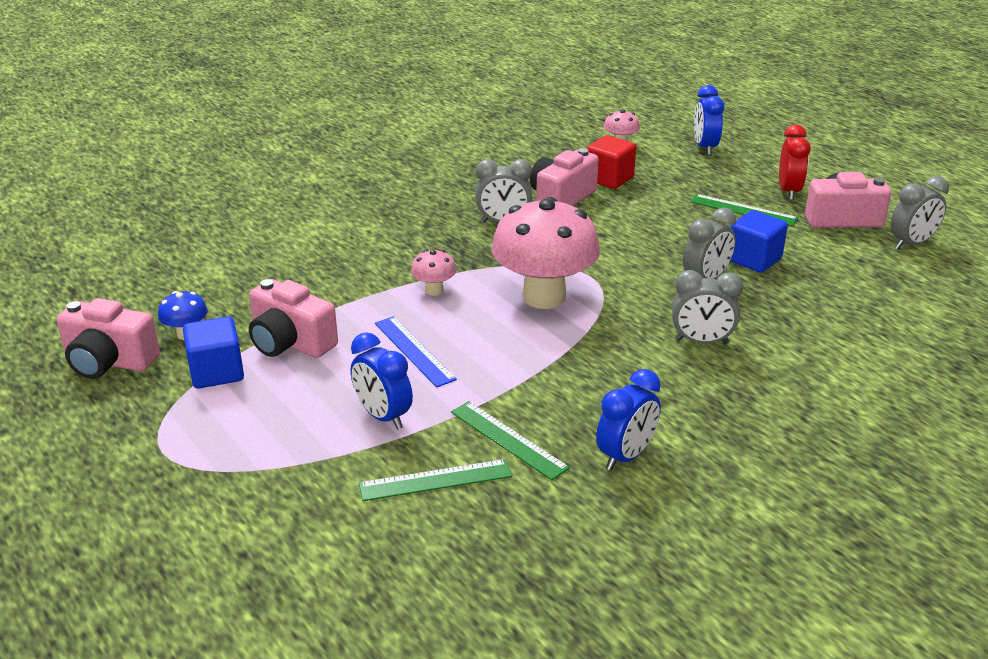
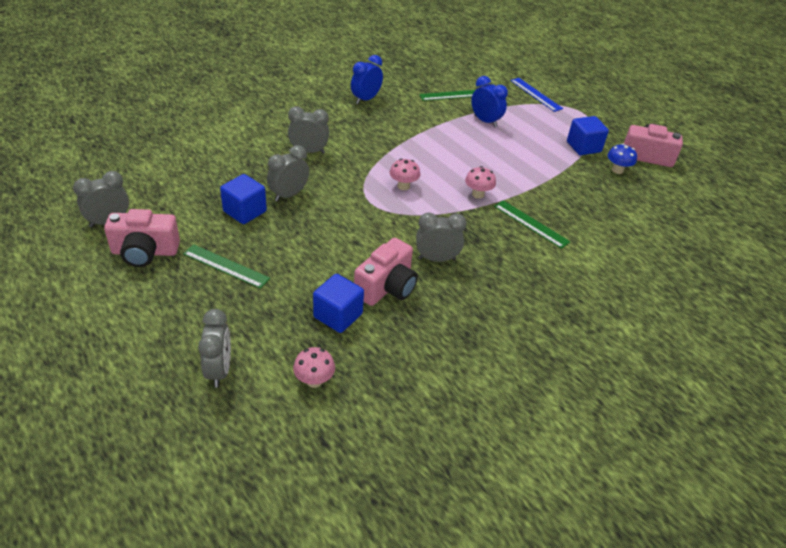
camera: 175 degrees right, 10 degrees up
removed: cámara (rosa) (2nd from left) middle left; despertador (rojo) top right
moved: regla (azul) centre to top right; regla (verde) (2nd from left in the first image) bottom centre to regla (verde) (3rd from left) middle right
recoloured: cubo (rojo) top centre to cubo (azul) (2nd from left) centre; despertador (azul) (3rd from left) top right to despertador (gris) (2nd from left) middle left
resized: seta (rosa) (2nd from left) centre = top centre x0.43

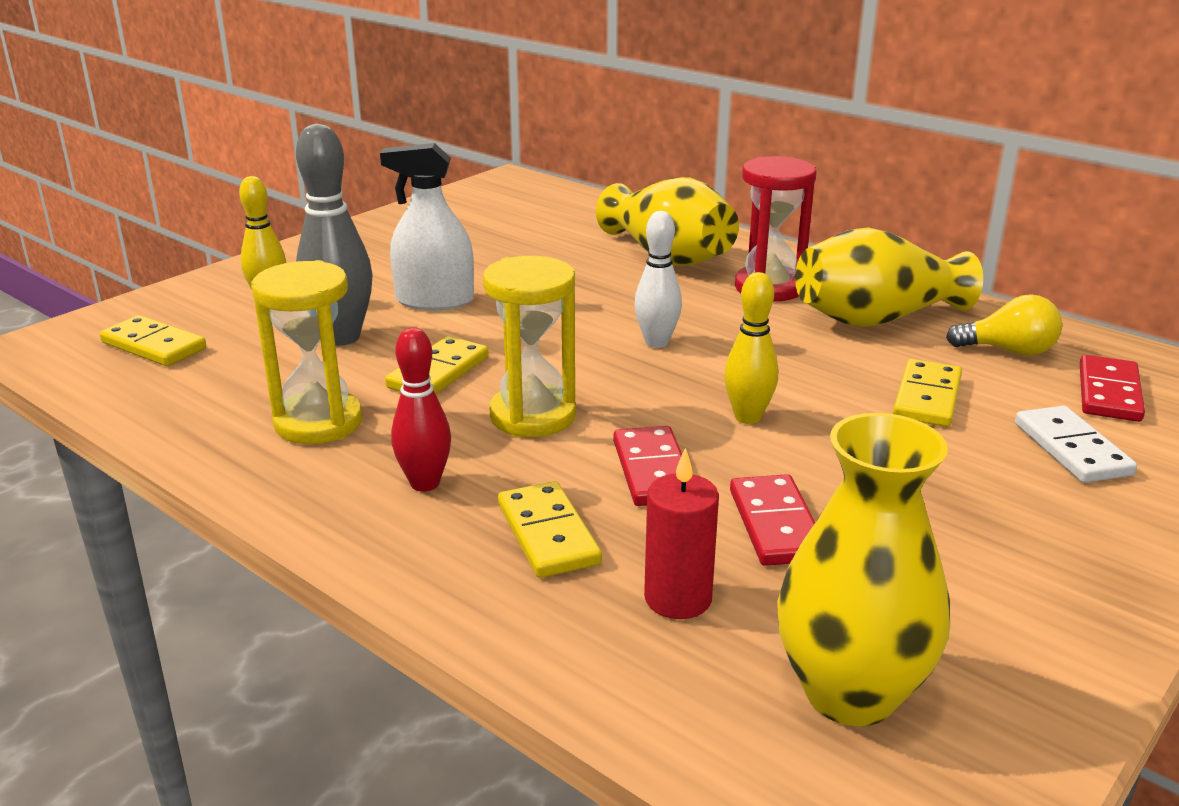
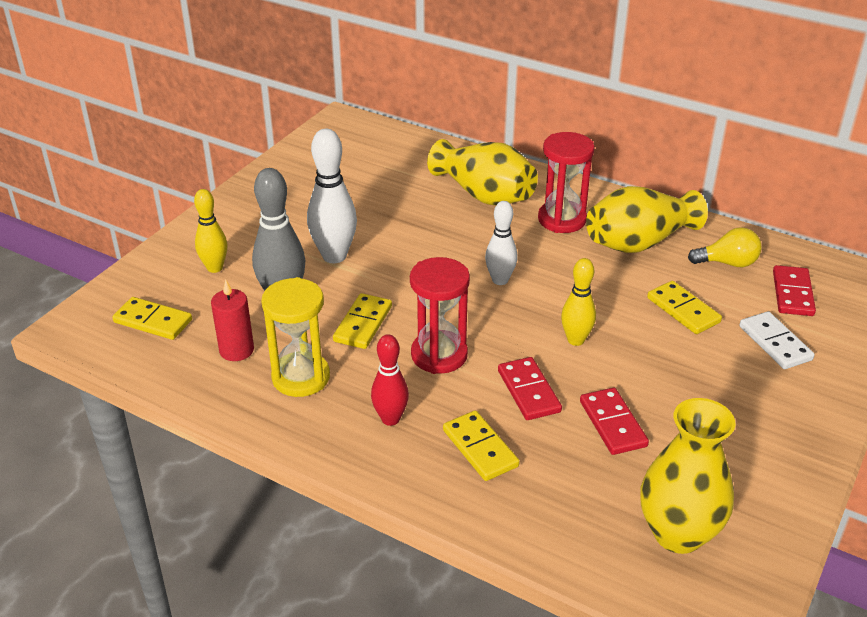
camera: 10 degrees left, 10 degrees up
moved: vela (rojo) centre to middle left
replaced: pulverizador (blanco) top centre to bolo (blanco) (1st from left) top centre
recoloured: reloj de arena (amarillo) (2nd from left) centre to reloj de arena (rojo) (1st from left) centre
turned: ficha de dominó (amarillo) (4th from left) middle right = middle right 45 degrees counterclockwise

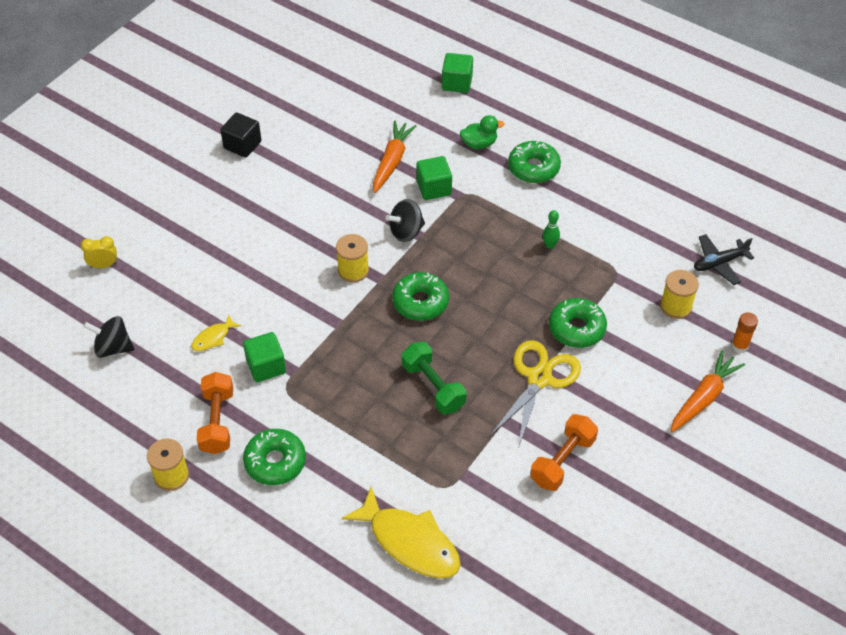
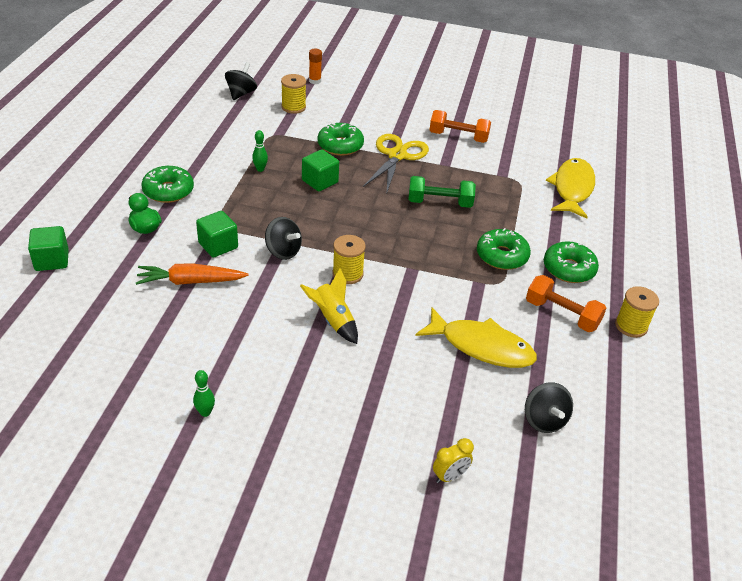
camera: 115 degrees left, 10 degrees down
removed: zanahoria (naranja) (2nd from left) middle right
added: cohete (amarillo) centre
moved: cubo (verde) (1st from left in the first image) middle left to cubo (verde) (3rd from left) top centre; rosquilla (verde) (2nd from left in the first image) centre to rosquilla (verde) (3rd from left) middle right
replaced: cubo (negro) top left to bolo (verde) (1st from left) bottom left; avión (negro) middle right to peonza (negro) (1st from left) top left
turned: despertador (amarillo) middle left = bottom centre 90 degrees counterclockwise; mancuerna (naranja) (1st from left in the first image) middle left = middle right 60 degrees clockwise; mancuerna (verde) centre = top centre 60 degrees clockwise; tijeras (amarillo) centre = top centre 105 degrees clockwise
resized: pez (amarillo) (1st from left) middle left = centre x2.14

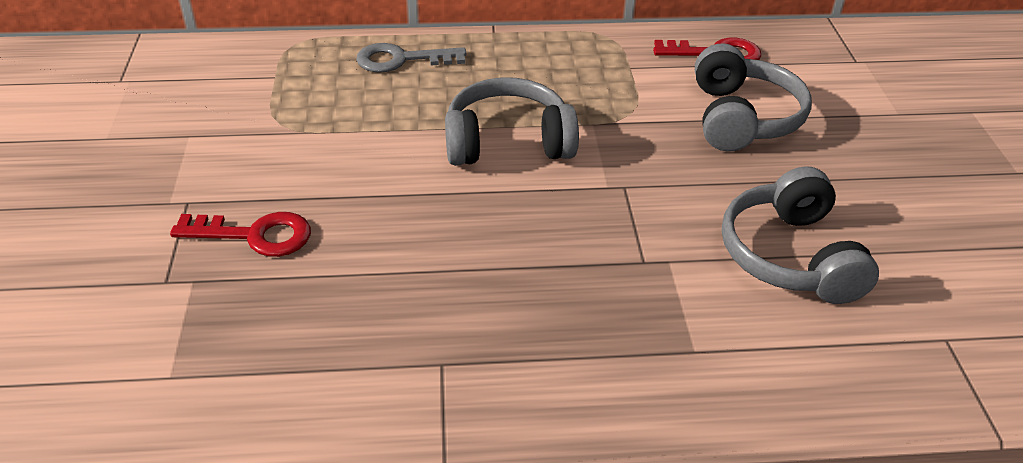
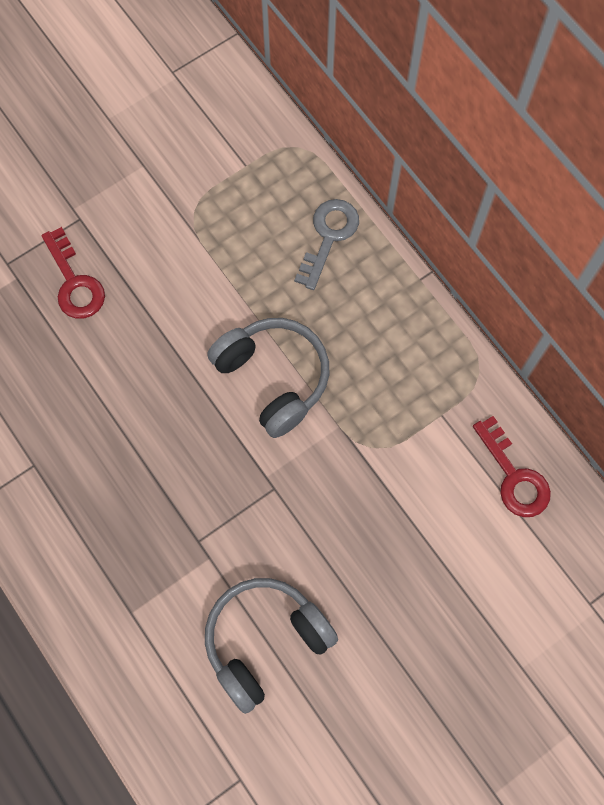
camera: 60 degrees right, 30 degrees up
removed: auriculares (gris) (2nd from left) top right
turned: llave (gris) top centre = top centre 60 degrees clockwise

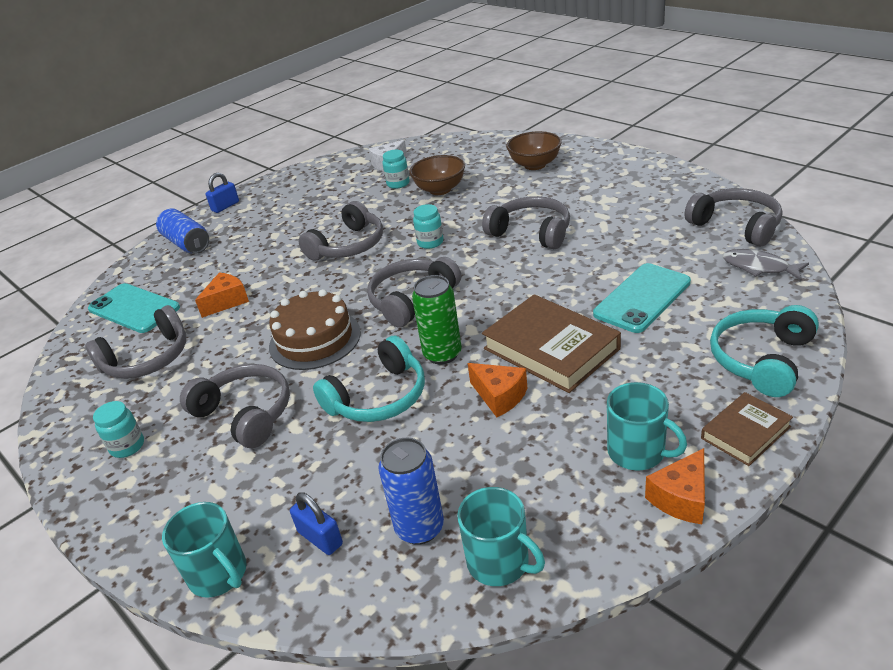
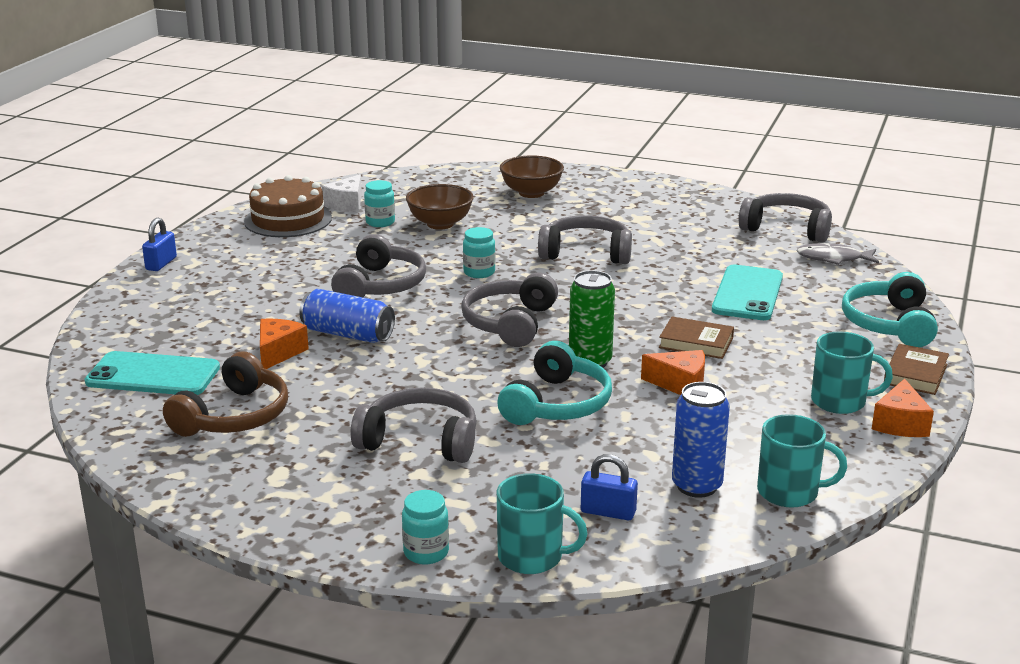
camera: 30 degrees left, 10 degrees down
moved: tarro (turquesa) (1st from left in the first image) middle left to tarro (turquesa) (2nd from left) bottom centre; lata (azul) (1st from left) middle left to centre; tarta (marrón) centre to top left
recoloured: auriculares (gris) (1st from left) middle left to auriculares (marrón) middle left
resized: libro (marrón) (1st from left) centre = middle right x0.56

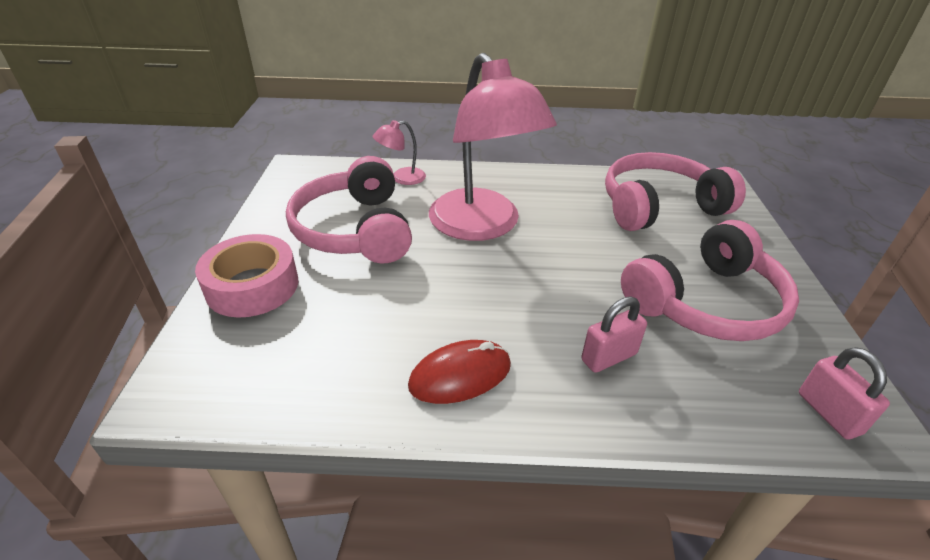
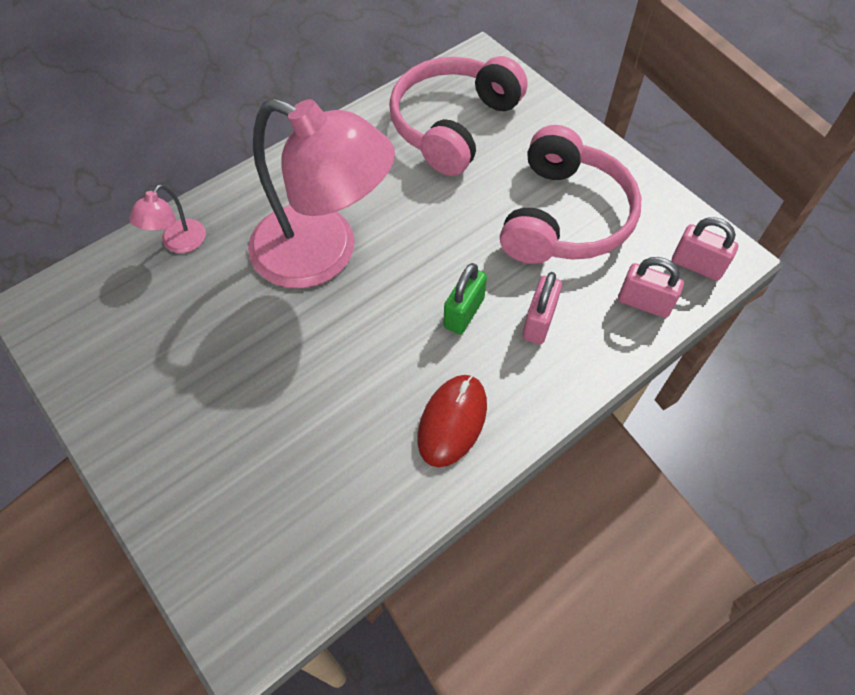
camera: 40 degrees left, 20 degrees up
removed: cinta adhesiva (rosa) middle left; auriculares (rosa) (1st from left) centre
added: candado (verde) centre; candado (rosa) (2nd from left) middle right

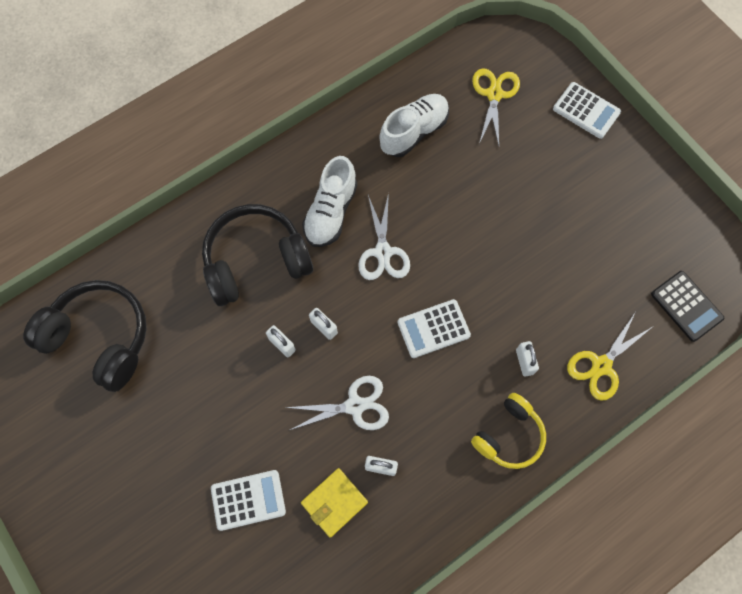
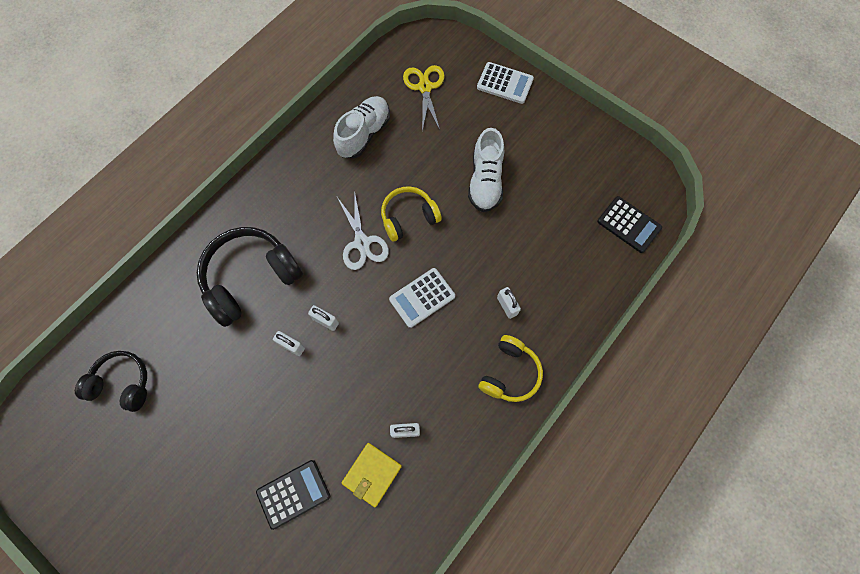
camera: 15 degrees left, 0 degrees up
removed: tijeras (blanco) (1st from left) bottom centre; tijeras (amarillo) (2nd from left) middle right
added: auriculares (amarillo) (1st from left) centre
moved: zapato (blanco) (1st from left in the first image) centre to zapato (blanco) (2nd from left) top centre
recoloured: calculadora (blanco) (1st from left) bottom centre to calculadora (negro) (1st from left) bottom centre
resized: auriculares (negro) (1st from left) middle left = middle left x0.62

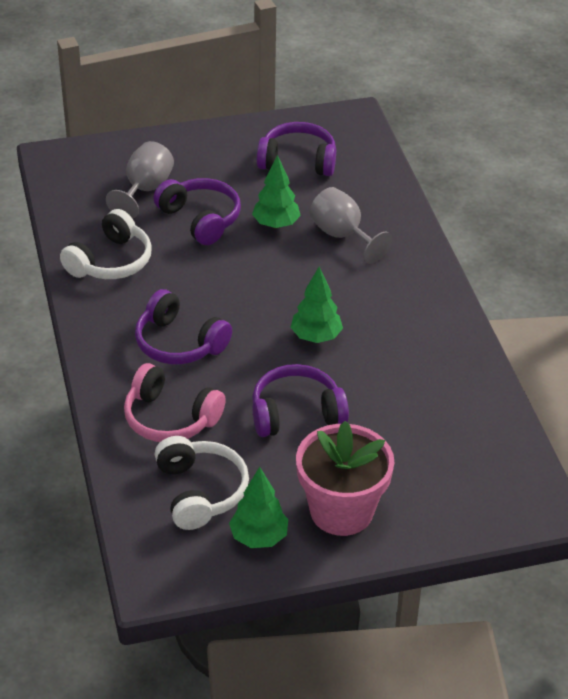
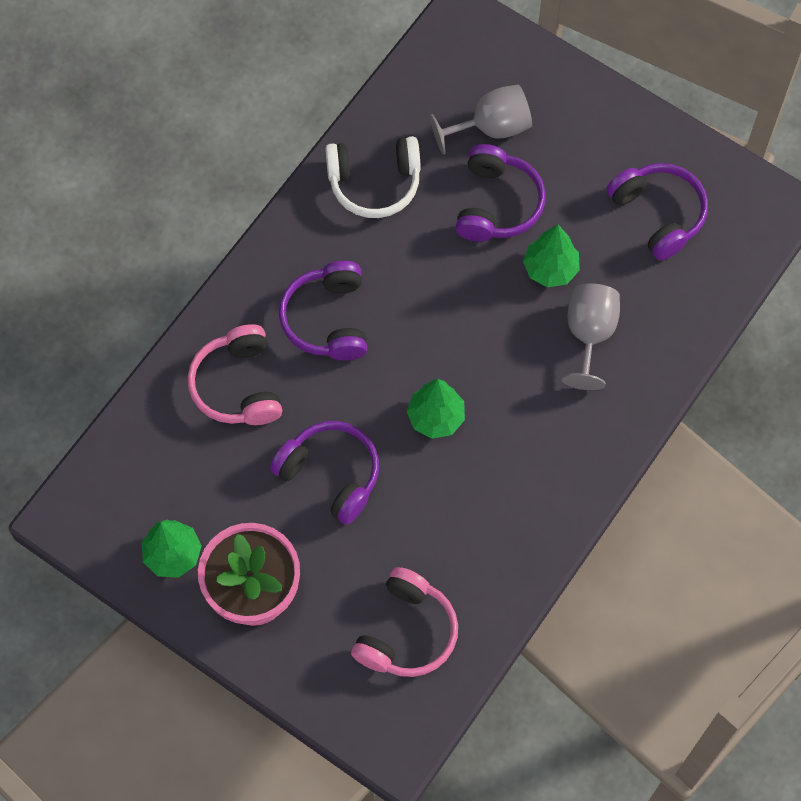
camera: 50 degrees right, 25 degrees up
removed: auriculares (blanco) (2nd from left) bottom centre
added: auriculares (rosa) (2nd from left) bottom centre

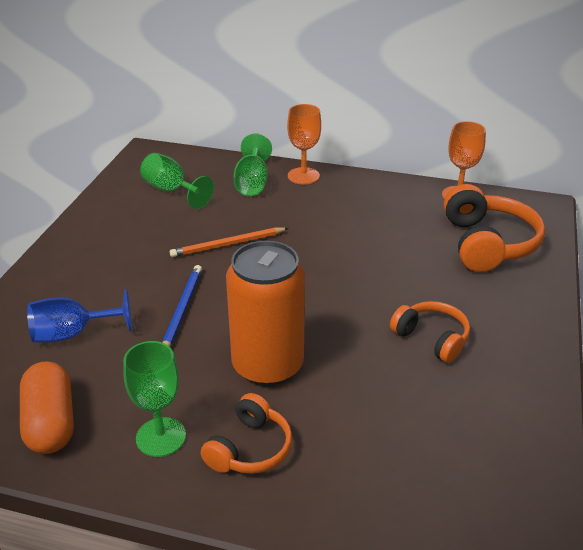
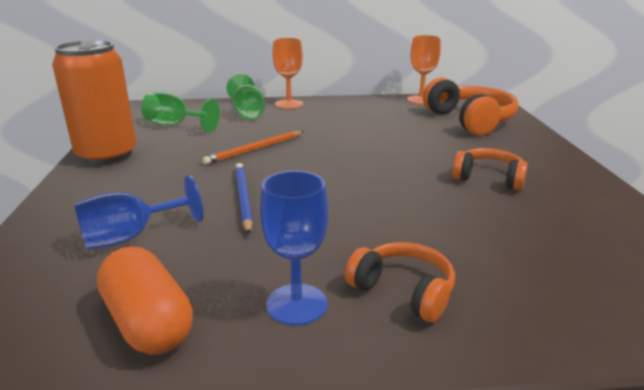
camera: 20 degrees left, 10 degrees down
moved: lata (naranja) centre to top left
recoloured: copa (verde) (1st from left) bottom left to copa (azul) (2nd from left) centre
turned: auriculares (naranja) (1st from left) bottom centre = bottom centre 60 degrees counterclockwise

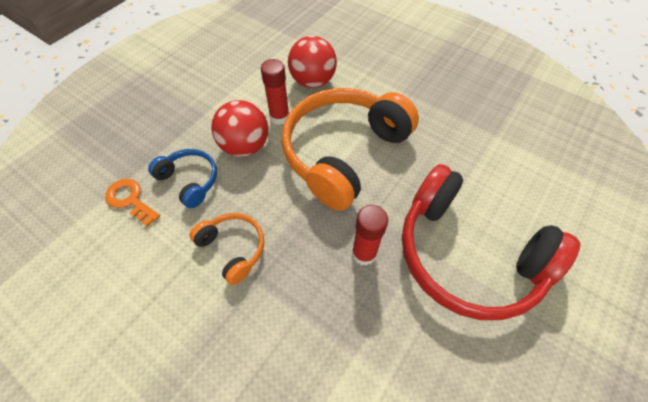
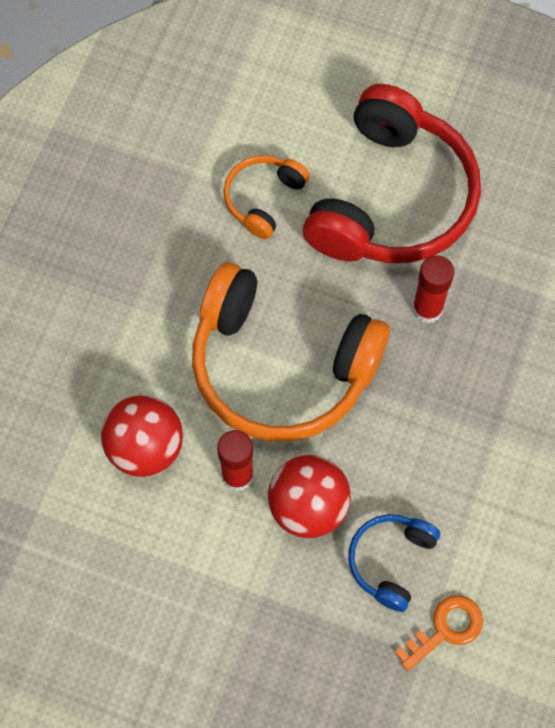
camera: 105 degrees left, 10 degrees up
moved: auriculares (naranja) (1st from left) centre to top centre
turned: llave (naranja) middle left = bottom right 150 degrees counterclockwise

